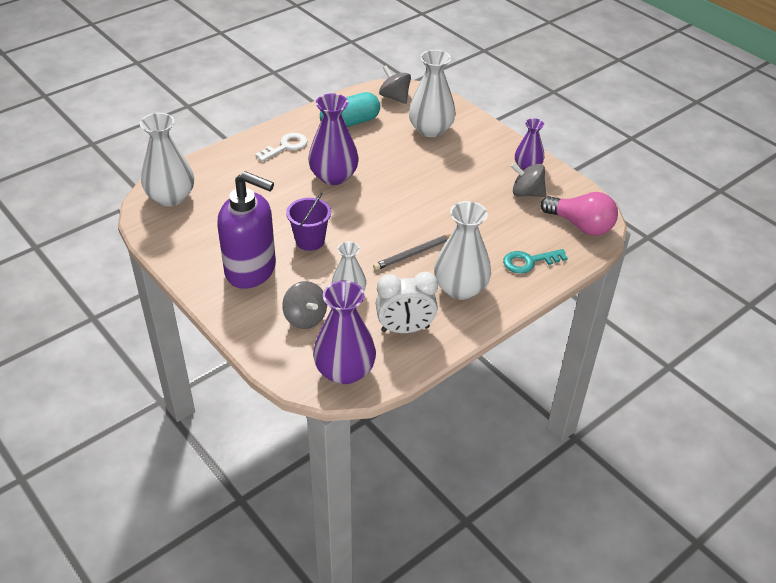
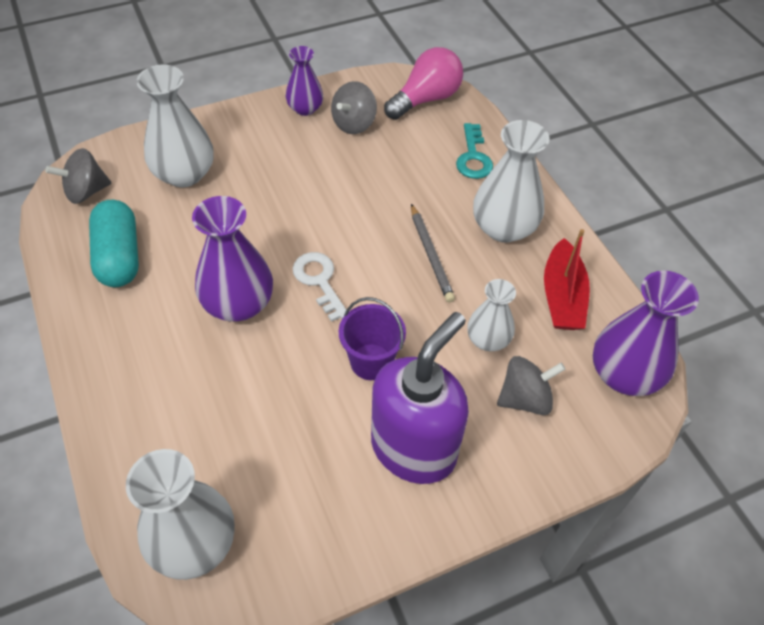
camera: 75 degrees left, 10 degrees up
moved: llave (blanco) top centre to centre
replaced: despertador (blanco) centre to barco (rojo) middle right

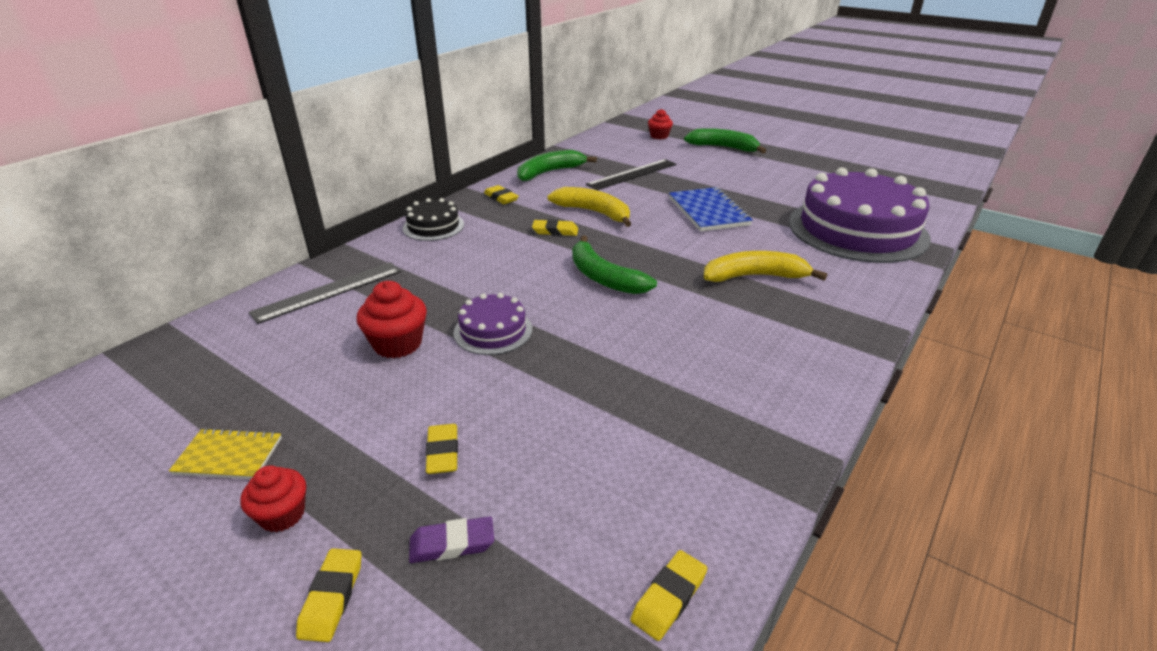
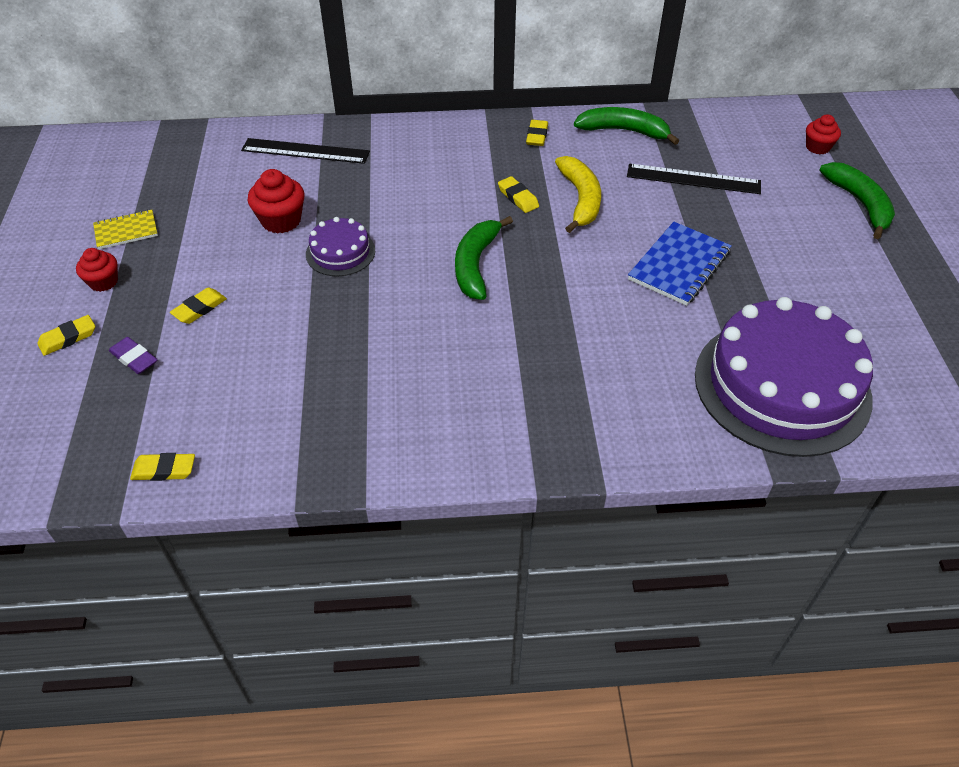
camera: 50 degrees right, 15 degrees up
removed: tarta (negro) centre; plátano (amarillo) (2nd from left) centre
turned: cuaderno (amarillo) bottom left = top left 75 degrees counterclockwise

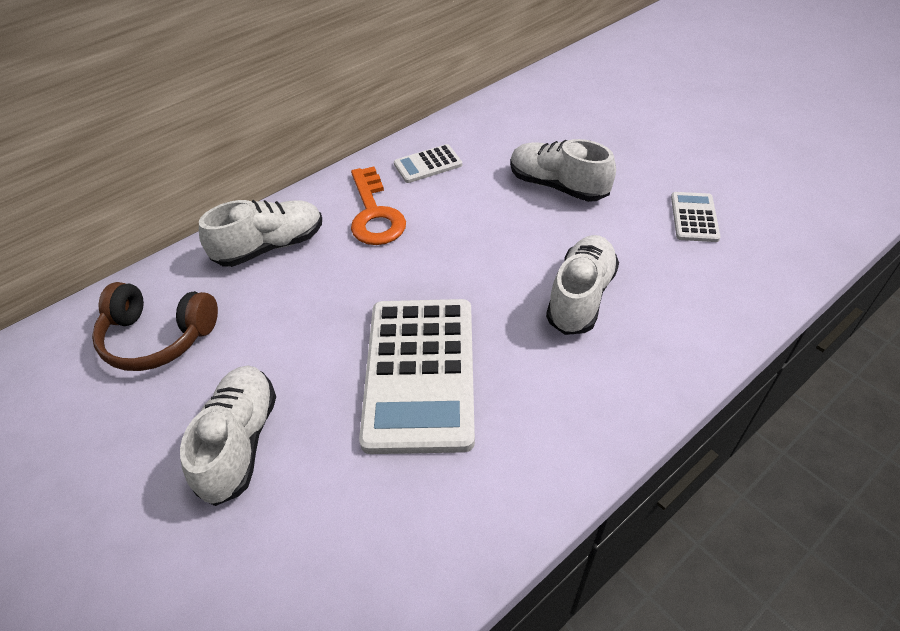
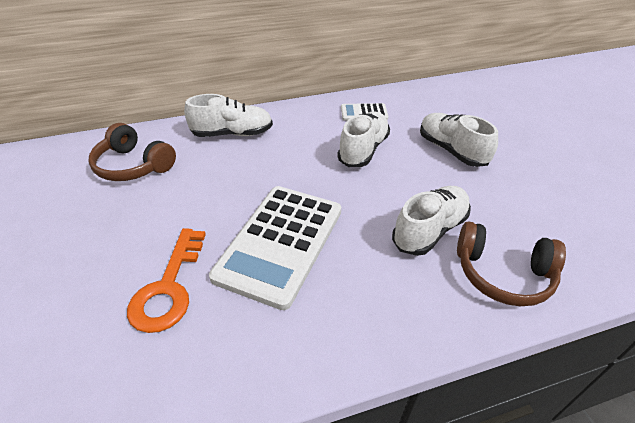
camera: 20 degrees right, 5 degrees down
removed: calculadora (blanco) (3rd from left) middle right
added: auriculares (marrón) (2nd from left) middle right
moved: zapato (blanco) (1st from left in the first image) bottom left to zapato (blanco) (2nd from left) top centre; llave (naranja) top centre to middle left

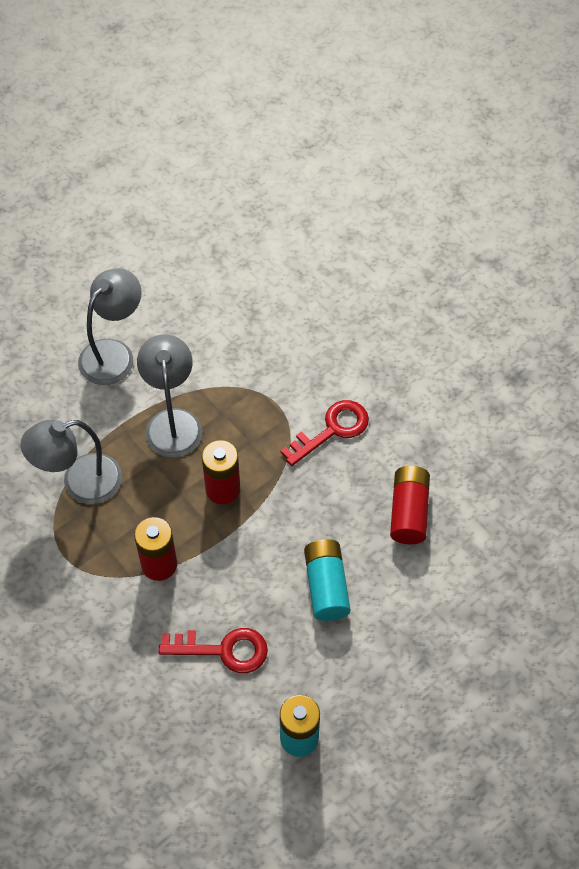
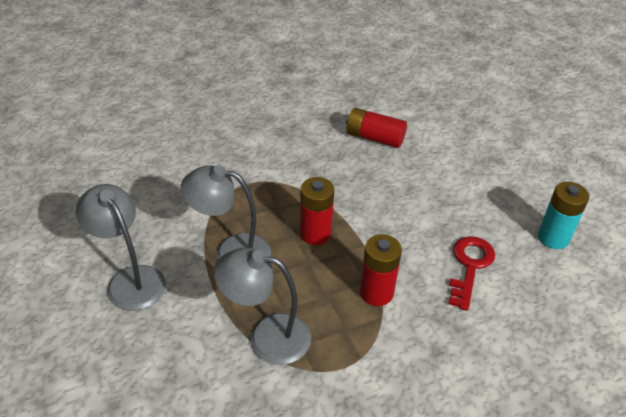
camera: 75 degrees left, 15 degrees down
removed: llave (rojo) (2nd from left) centre; pila (turquesa) (2nd from left) bottom centre
turned: lámpara (gris) (1st from left in the first image) middle left = bottom centre 105 degrees clockwise

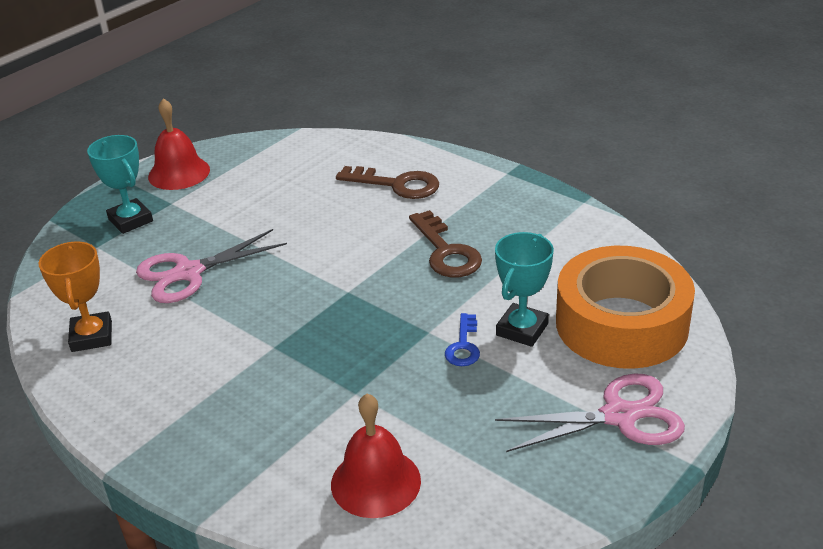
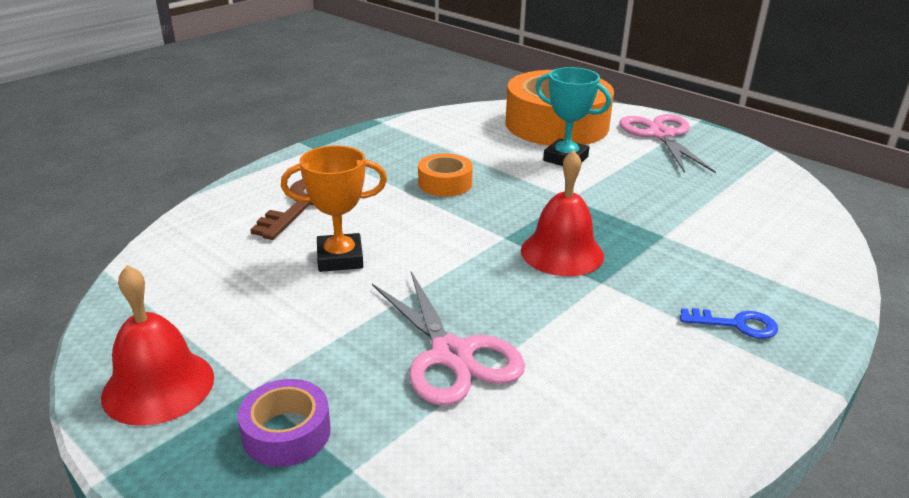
camera: 90 degrees left, 5 degrees down
moved: trofeo (naranja) middle left to centre; campana (rojo) (2nd from left) bottom centre to centre; llave (azul) centre to middle right
replaced: trofeo (turquesa) (1st from left) middle left to cinta adhesiva (morado) bottom left; llave (marrón) (2nd from left) centre to cinta adhesiva (naranja) (1st from left) centre

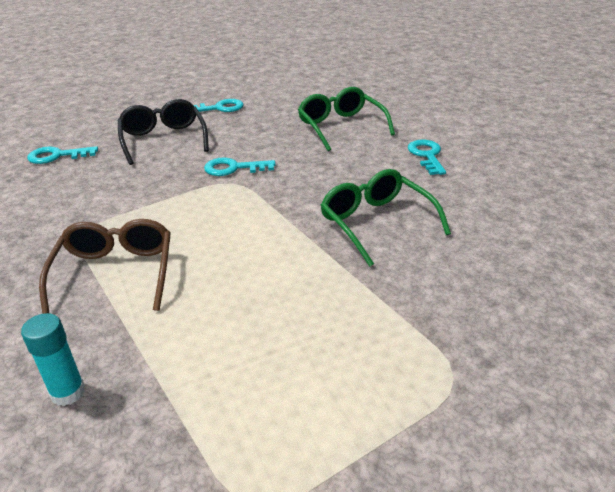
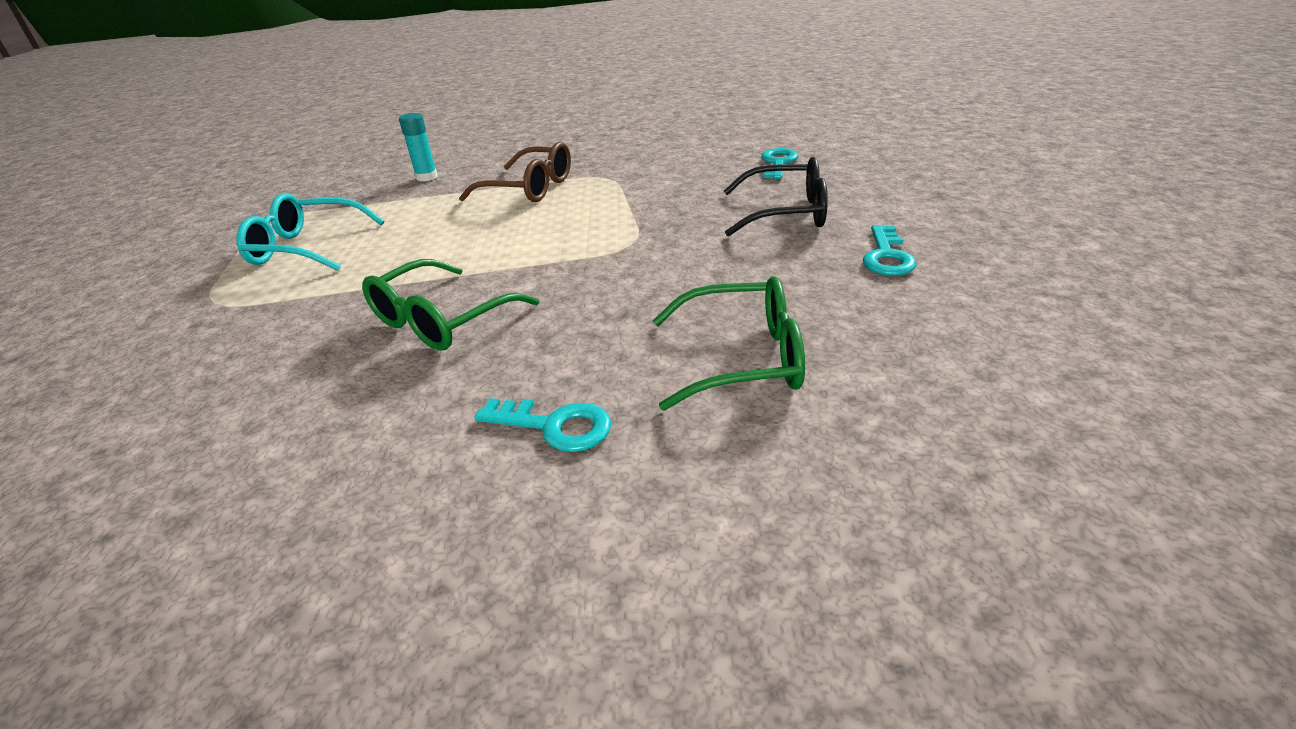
camera: 115 degrees right, 0 degrees up
removed: llave (turquesa) (3rd from left) centre
added: gafas (turquesa) top left
turned: gafas (verde) (2nd from left in the first image) centre = centre 135 degrees clockwise

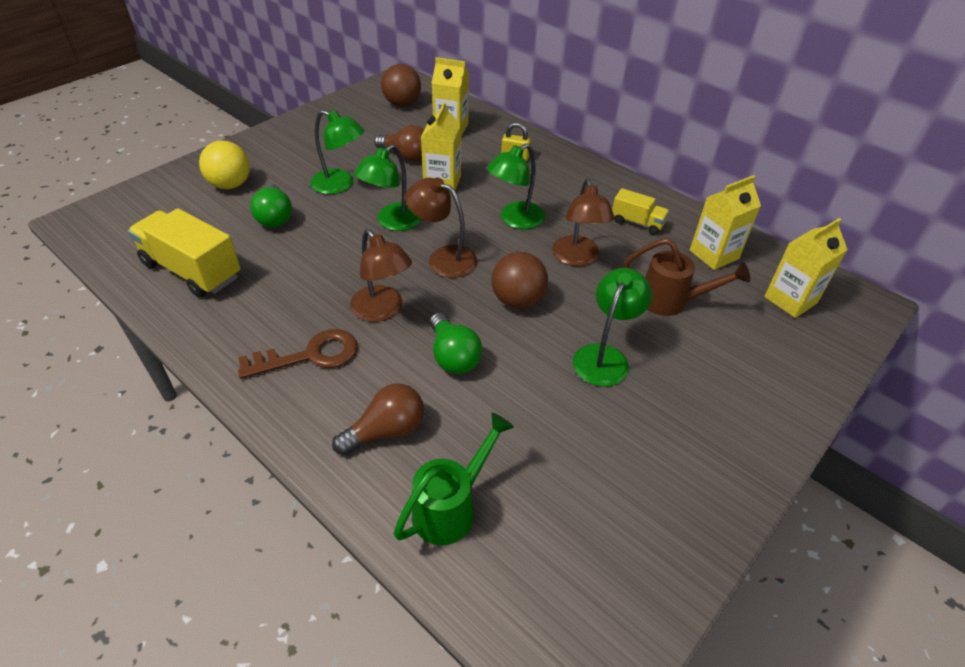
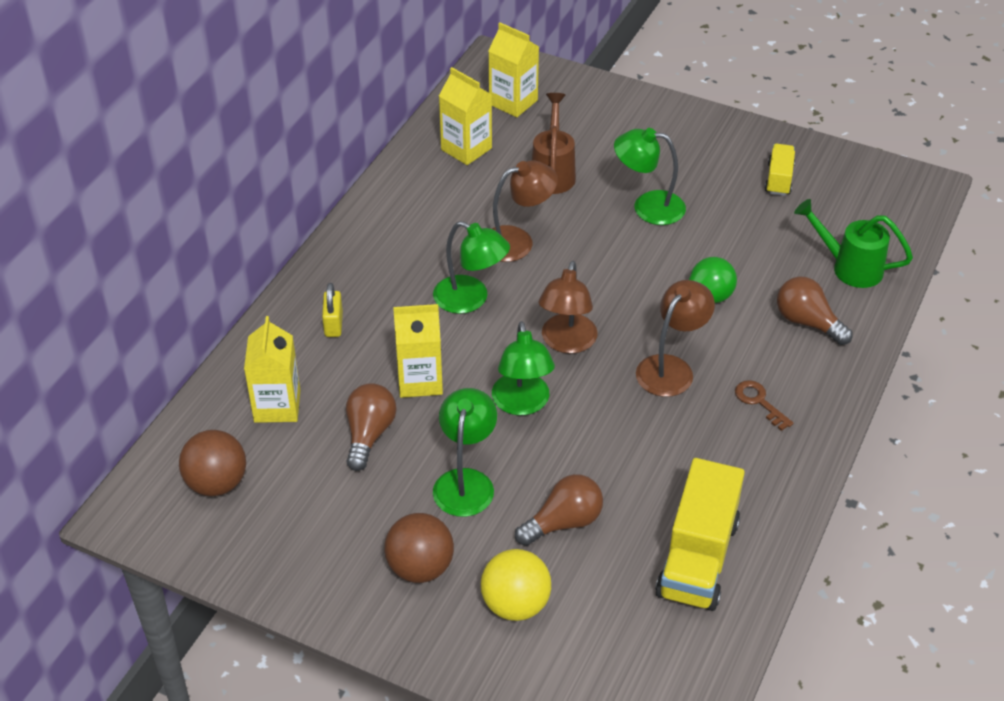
camera: 105 degrees left, 0 degrees up
moved: pelota (marrón) (2nd from left) centre to bottom centre; camión (amarillo) (2nd from left) top centre to top right
recoloured: bombilla (verde) (1st from left) top left to bombilla (marrón) (2nd from left) bottom centre
turned: lámpara (verde) (2nd from left in the first image) top centre = centre 60 degrees clockwise
resized: llave (marrón) middle left = middle right x0.59

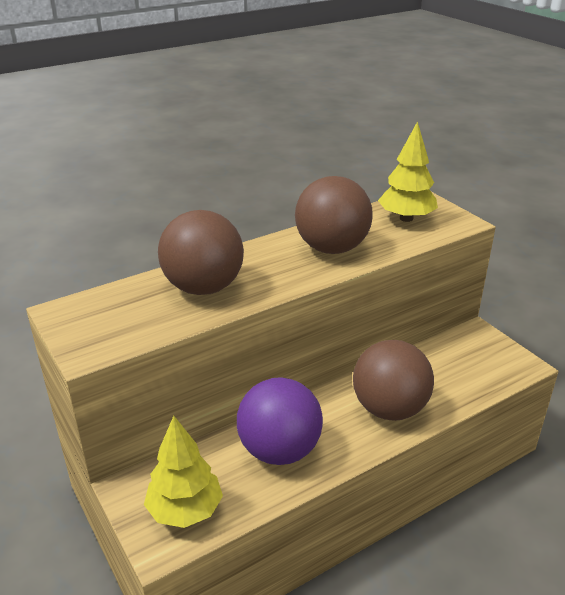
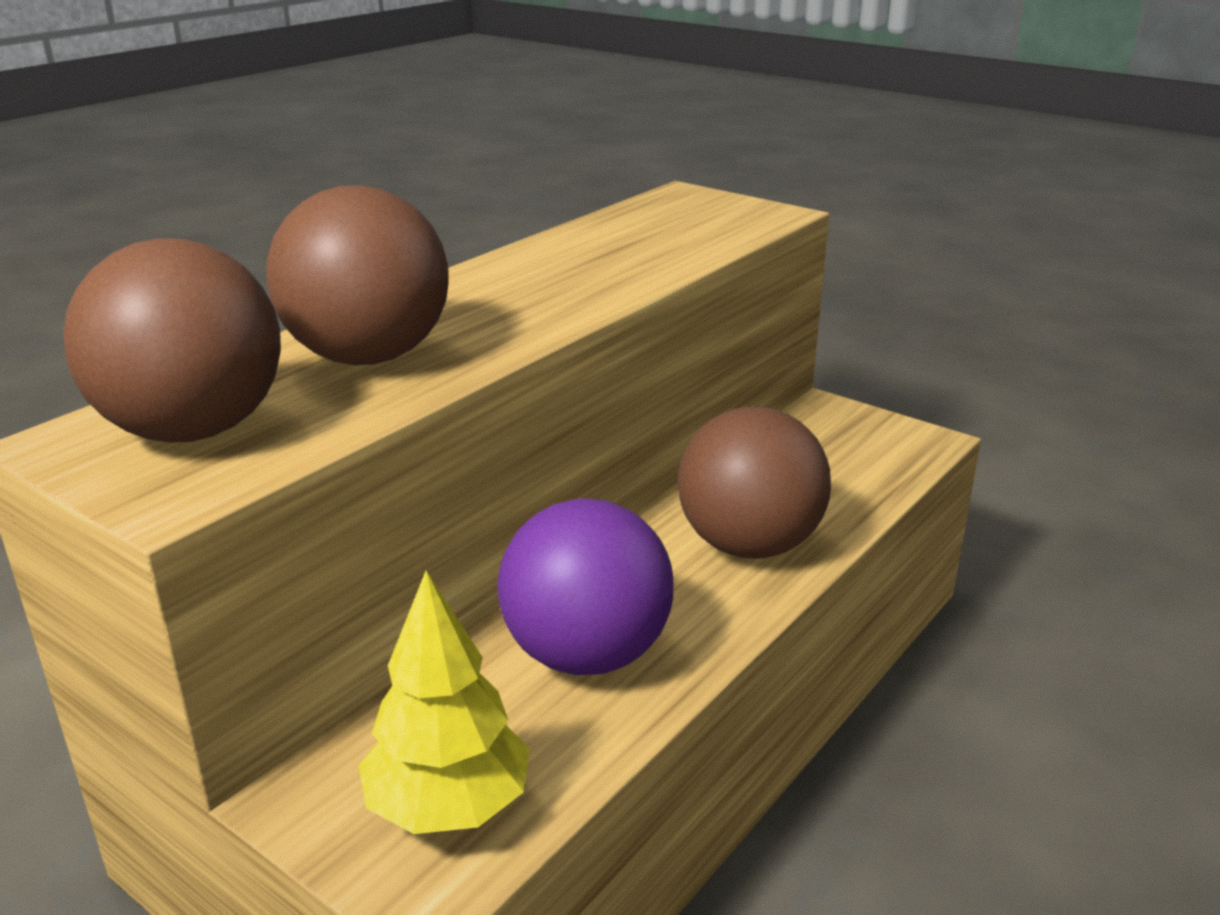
camera: 20 degrees left, 5 degrees down
removed: árbol (amarillo) (2nd from left) top right
moved: pelota (marrón) (2nd from left in the first image) centre to pelota (marrón) (1st from left) middle left

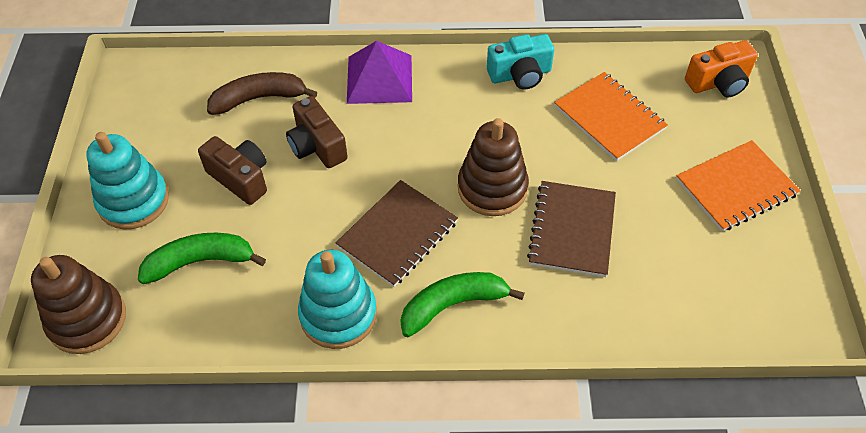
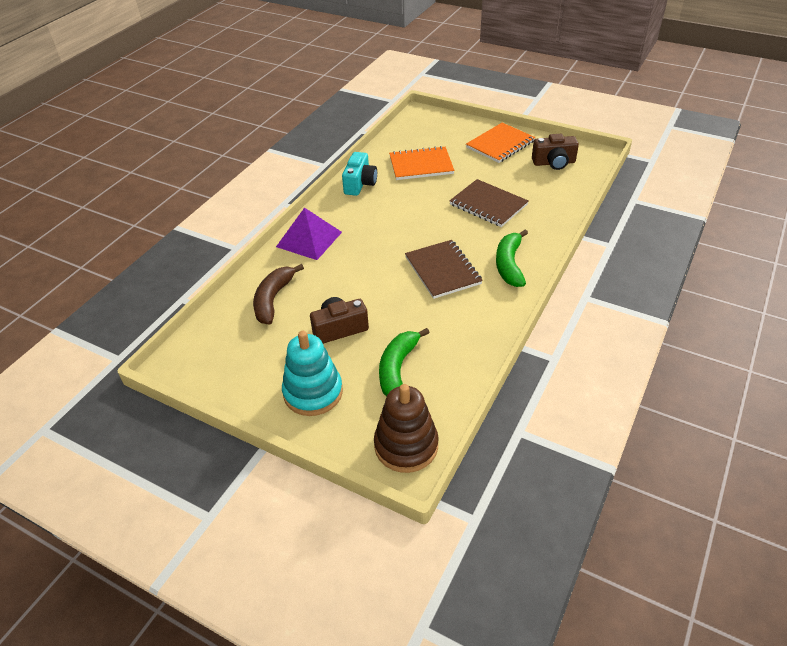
camera: 60 degrees left, 10 degrees down
removed: juguete apilable (turquesa) (2nd from left) bottom centre; juguete apilable (marrón) (2nd from left) centre; cámara (naranja) top right
moved: cámara (marrón) (2nd from left) top centre to top right
turned: cuaderno (naranja) (2nd from left) middle right = top centre 45 degrees clockwise

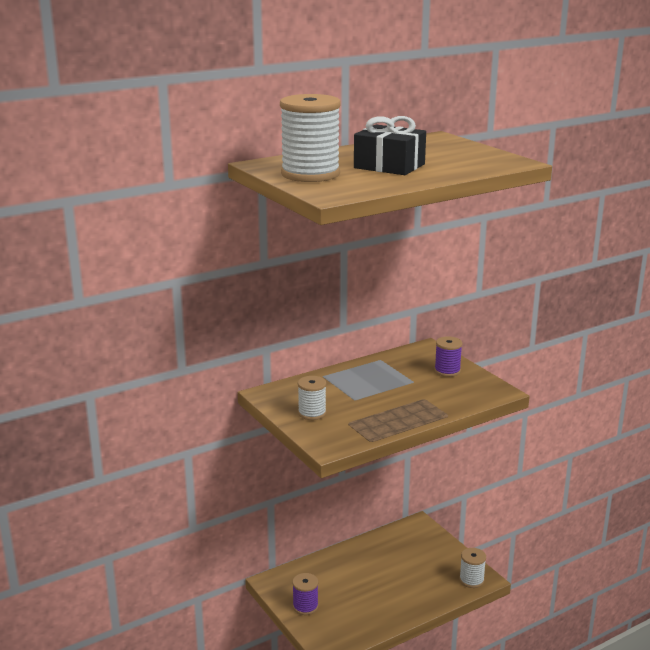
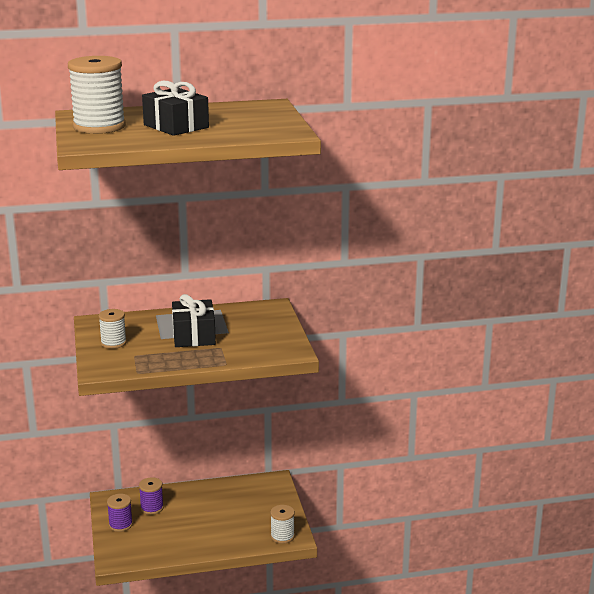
camera: 20 degrees right, 0 degrees up
added: regalo (negro) (2nd from left) middle left
moved: carrete (morado) (2nd from left) middle right to bottom left

